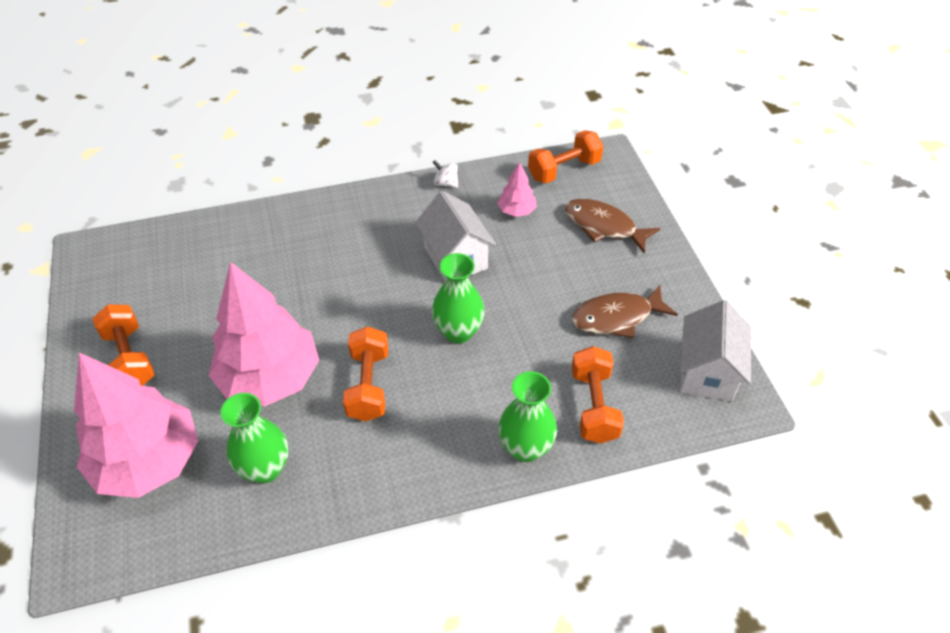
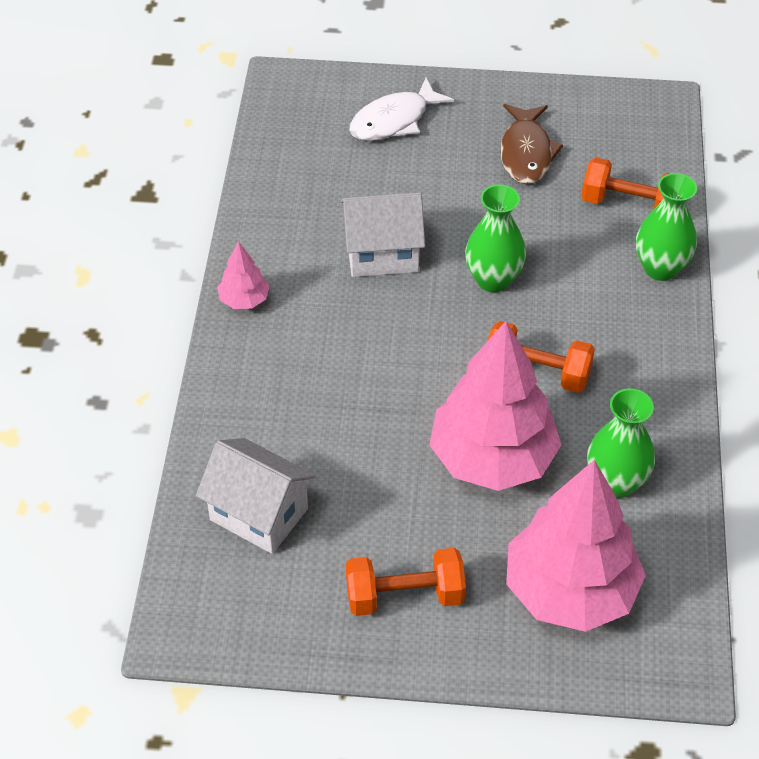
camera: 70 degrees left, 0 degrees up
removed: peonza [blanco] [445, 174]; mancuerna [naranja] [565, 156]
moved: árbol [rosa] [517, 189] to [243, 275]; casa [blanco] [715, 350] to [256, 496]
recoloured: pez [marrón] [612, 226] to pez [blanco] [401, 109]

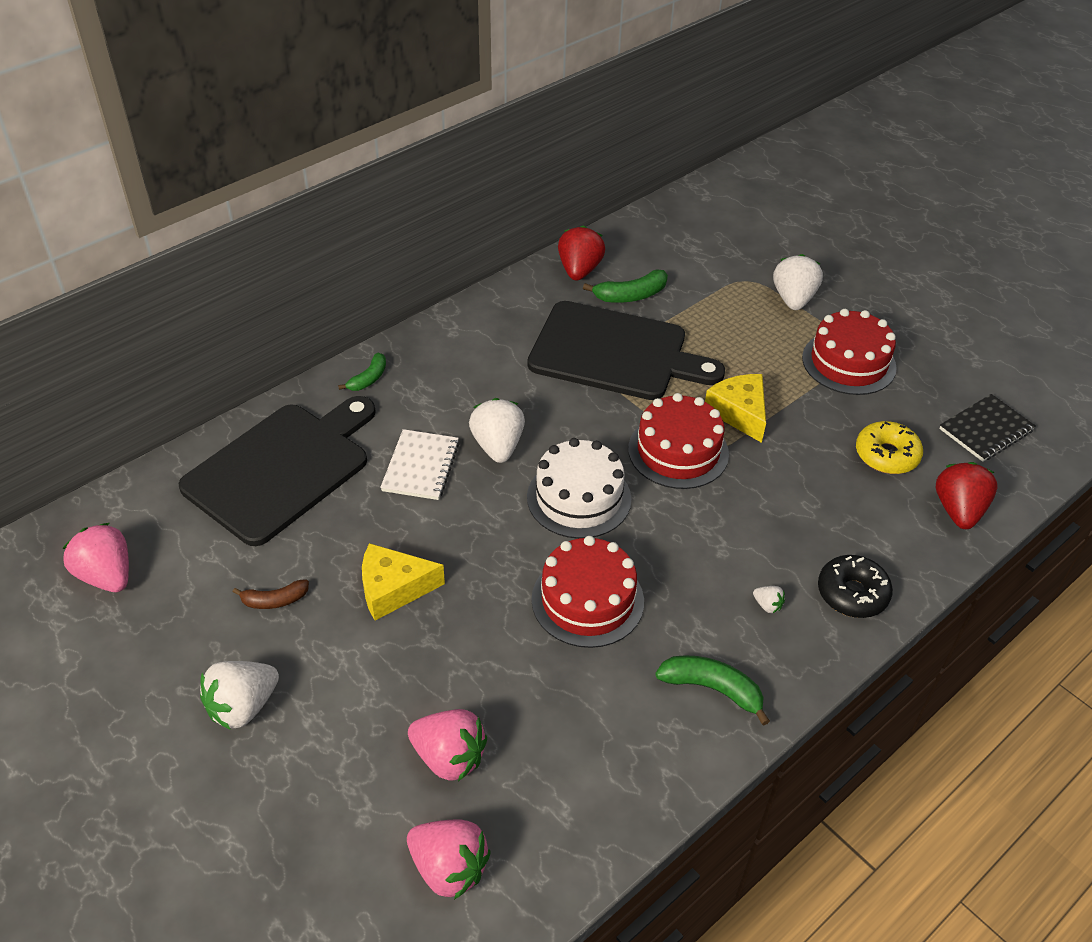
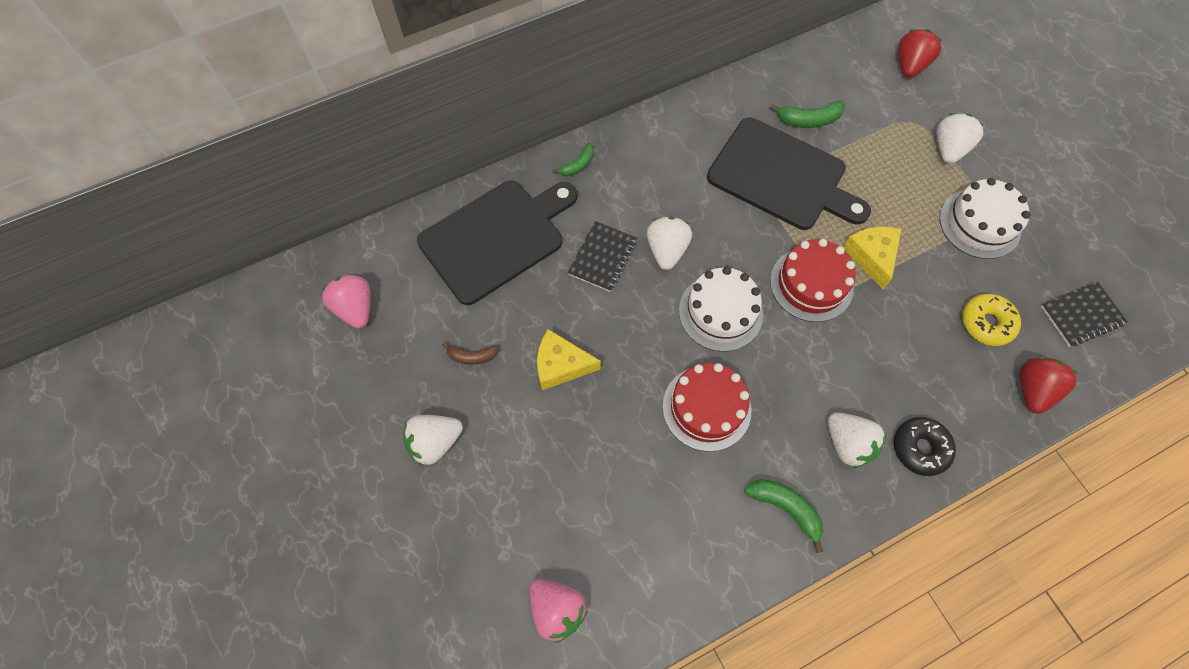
camera: 15 degrees right, 20 degrees up
removed: fresa [rosa] [447, 745]
moved: fresa [rojo] [581, 253] to [920, 53]
recoloured: cuaderno [blanco] [419, 464] to cuaderno [negro] [602, 256]; tarta [rojo] [849, 352] to tarta [blanco] [985, 218]
resized: fresa [blanco] [769, 599] = [857, 440] x2.22

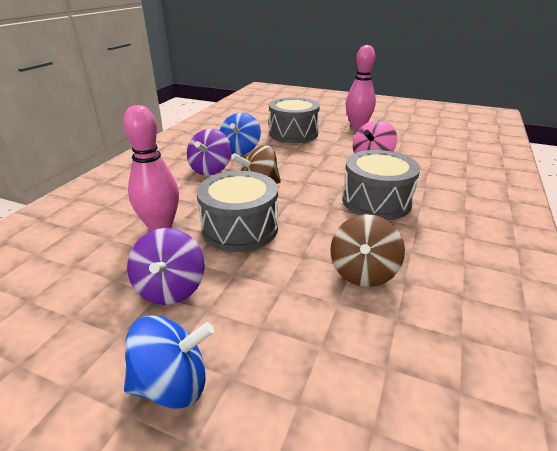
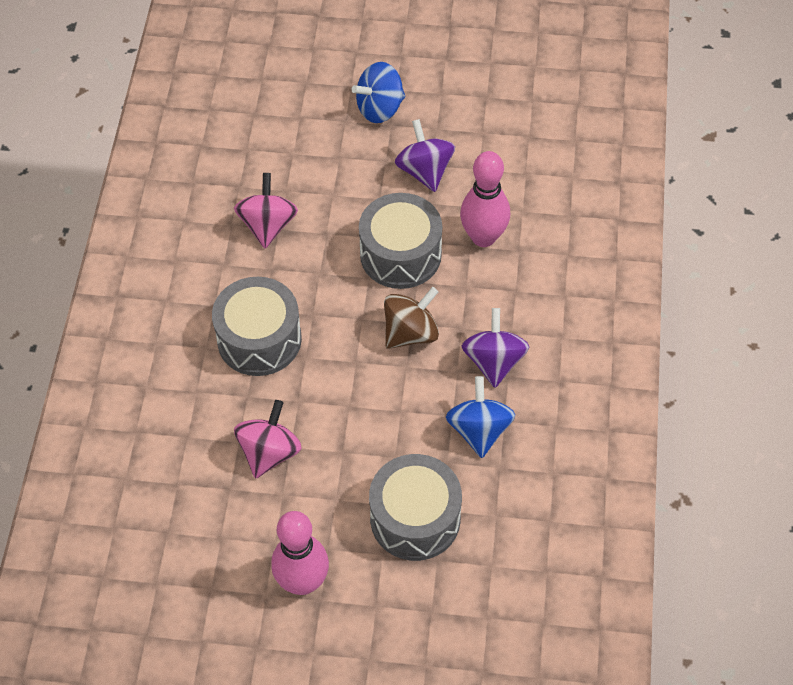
camera: 165 degrees right, 25 degrees up
recoloured: peonza [marrón] [367, 250] to peonza [rosa] [266, 210]

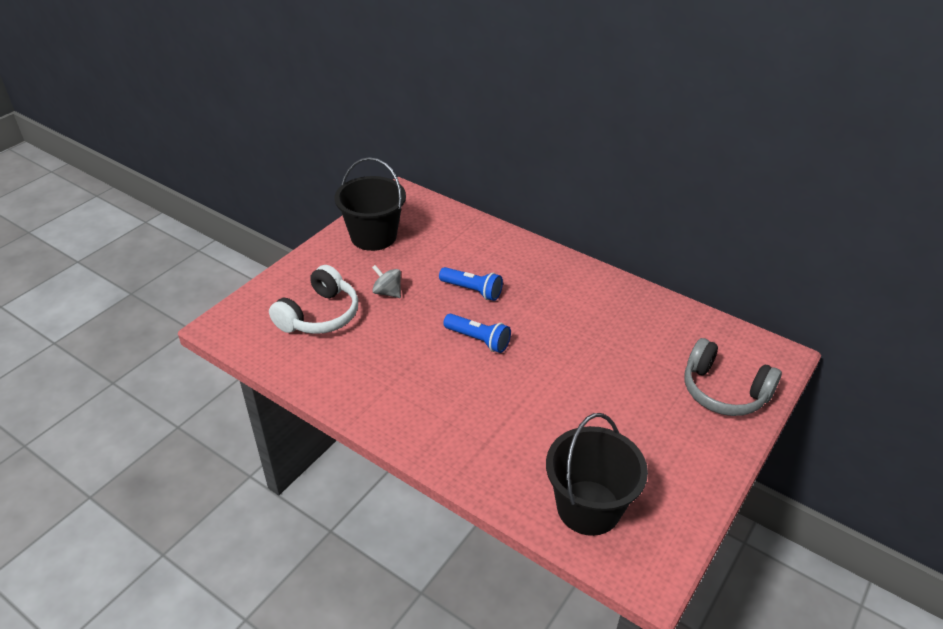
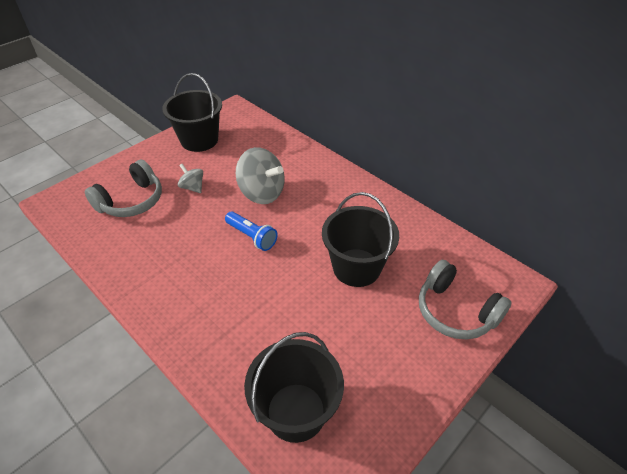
camera: 10 degrees right, 5 degrees up
added: balde [negro] [360, 239]
replaced: lámpara de mano [azul] [471, 284] to peonza [gris] [260, 175]
recoloured: auriculares [blanco] [313, 299] to auriculares [gris] [123, 188]

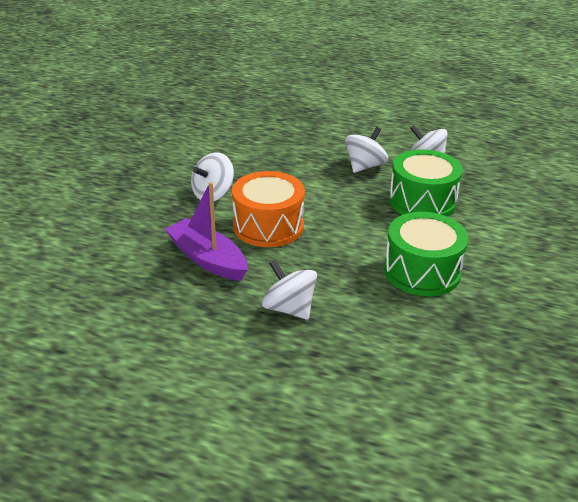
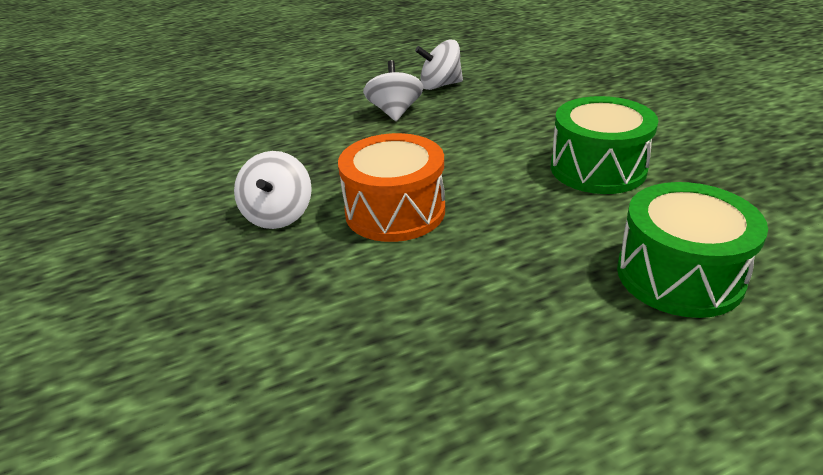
camera: 40 degrees left, 0 degrees up
removed: barco [morado] [206, 231]; peonza [blanco] [289, 290]
moved: tambor [verde] [426, 183] to [692, 250]

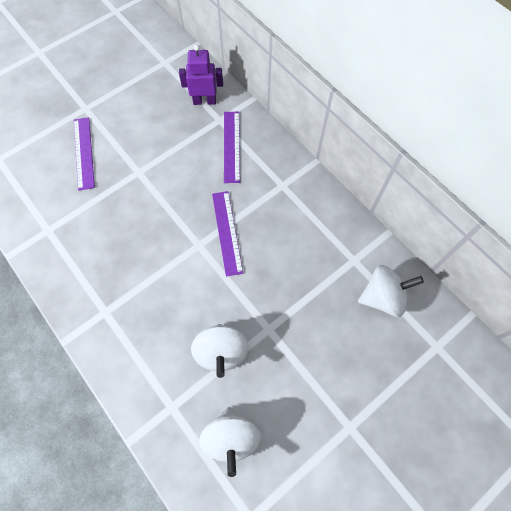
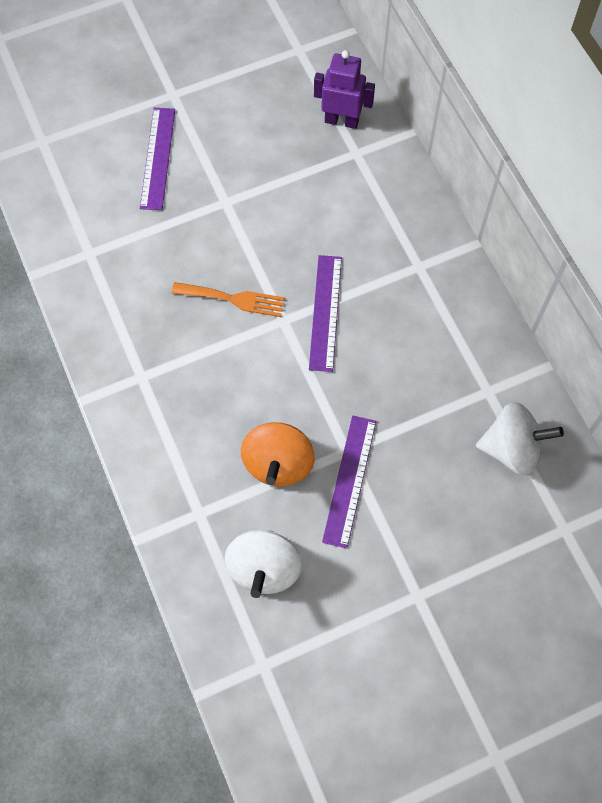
camera: 15 degrees right, 0 degrees up
added: tenedor [naranja] [228, 299]
moved: regla [morado] [232, 147] to [349, 482]
recoloured: peonza [blanco] [220, 351] to peonza [naranja] [278, 454]

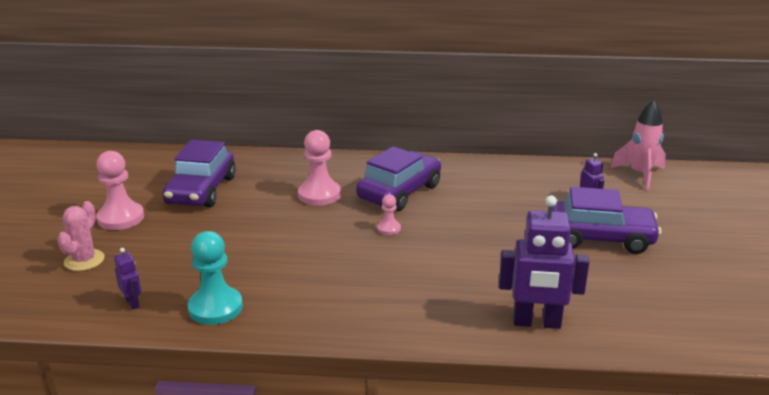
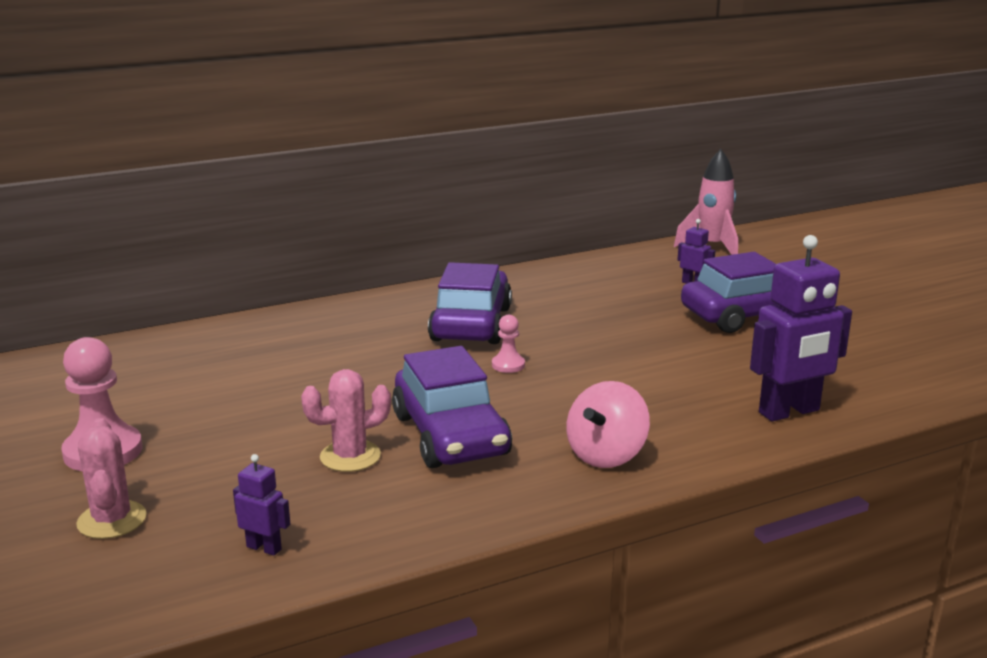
camera: 30 degrees left, 5 degrees down
removed: peón [turquesa] [215, 278]; peón [rosa] [319, 168]
added: cactus [rosa] [346, 420]; peonza [rosa] [608, 424]
moved: coche [morado] [199, 173] to [452, 407]

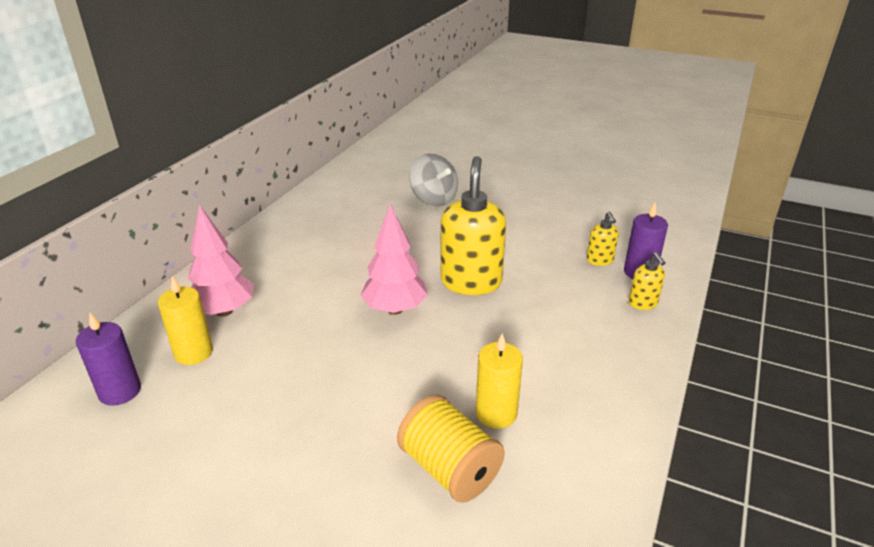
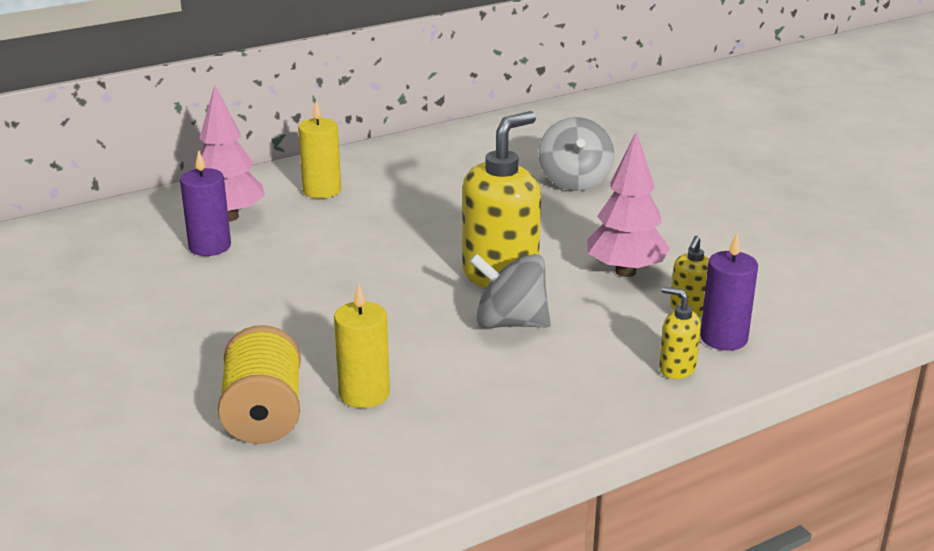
camera: 35 degrees right, 5 degrees down
added: peonza [gris] [510, 290]
moved: vela [morado] [108, 359] to [205, 203]; vela [amarillo] [185, 320] to [319, 149]; árbol [rosa] [394, 259] to [628, 204]
turned: dispensador de jabón [amarillo] [647, 281] = [680, 332] 105 degrees clockwise

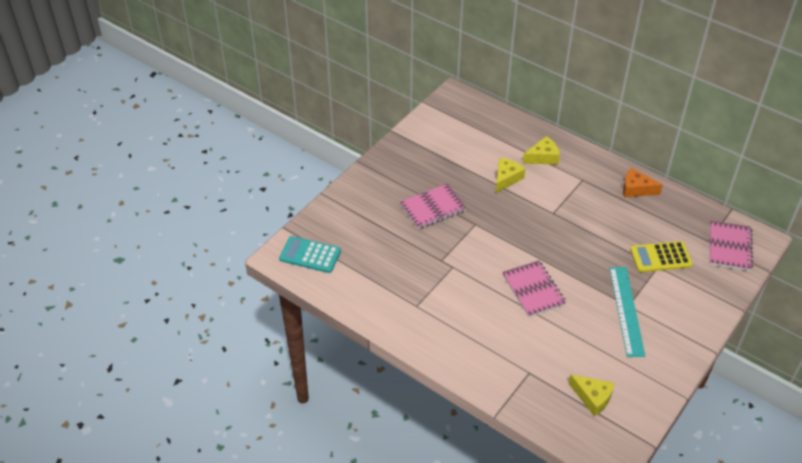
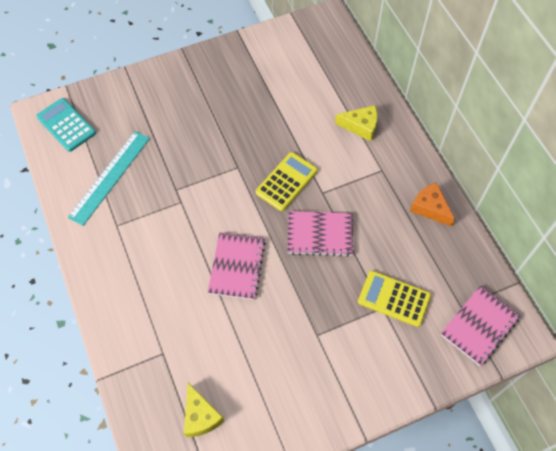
camera: 30 degrees right, 15 degrees up
removed: queso [amarillo] [510, 175]
added: calculadora [amarillo] [287, 181]
moved: cuaderno [rosa] [433, 206] to [320, 234]; regla [turquesa] [627, 312] to [109, 178]

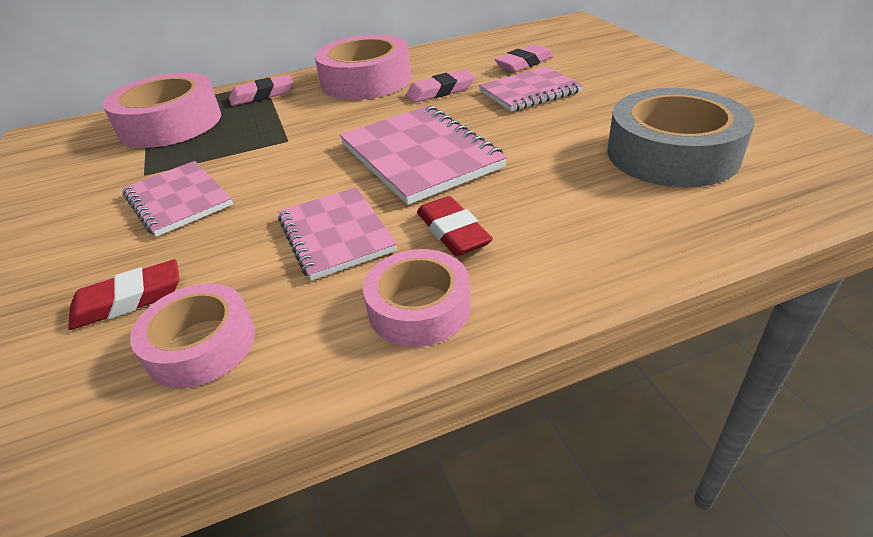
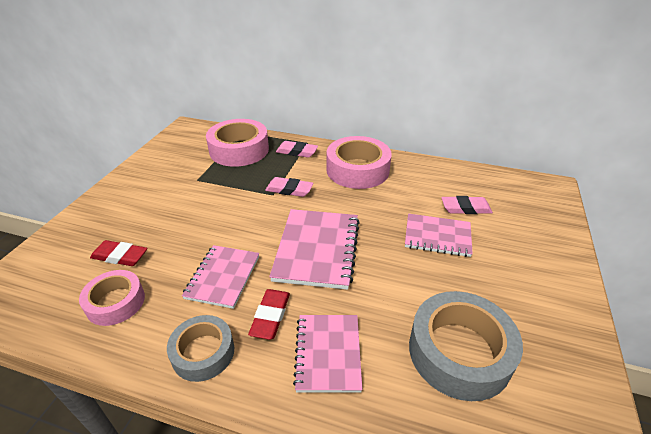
camera: 35 degrees right, 0 degrees up
moved: cuaderno [rosa] [177, 199] to [328, 354]; goma de borrar [rosa] [440, 86] to [289, 187]
recoloured: cinta adhesiva [rosa] [417, 298] to cinta adhesiva [gris] [200, 348]

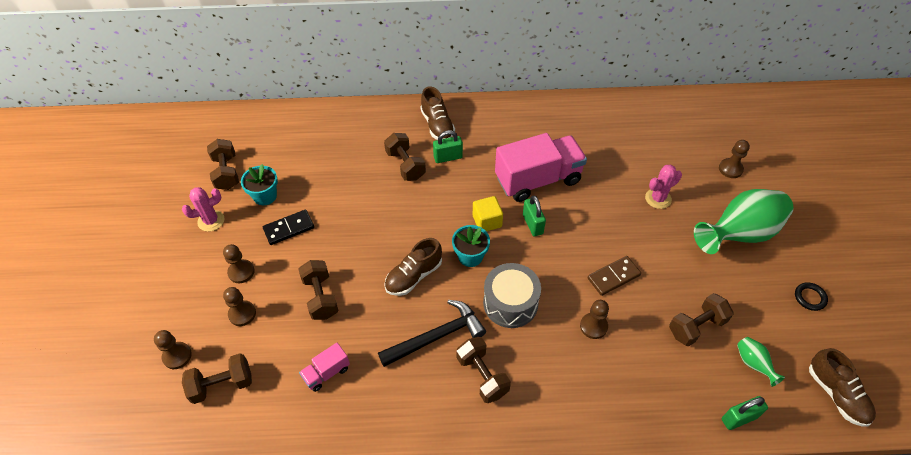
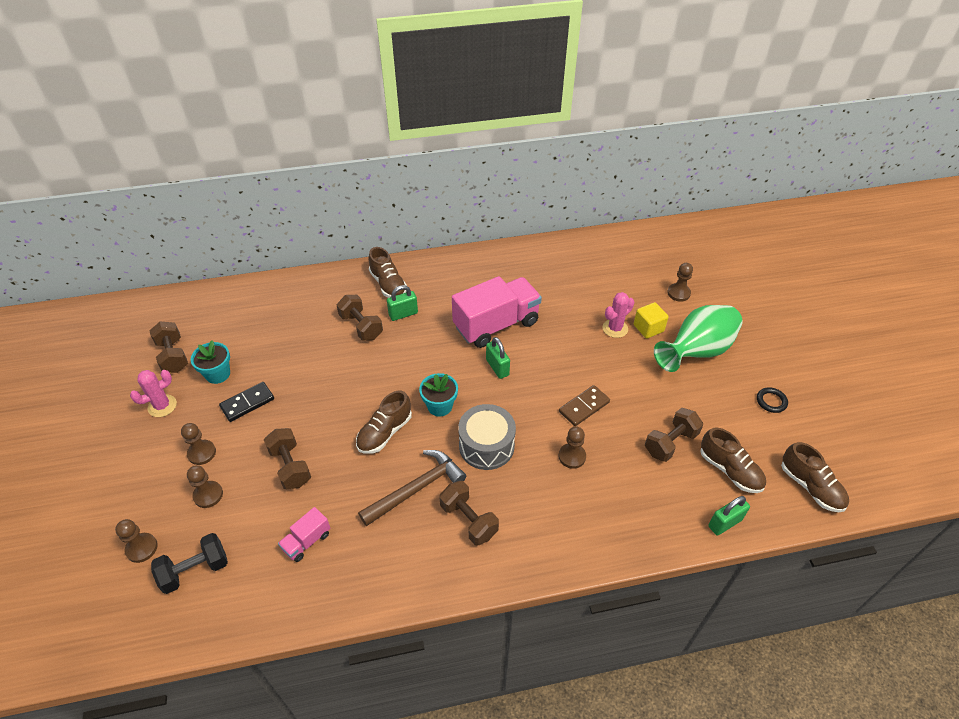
camera: 10 degrees left, 5 degrees down
moved: cubo [amarillo] [488, 213] to [651, 320]
replaced: florero [verde] [761, 362] to zapato [marrón] [733, 460]
recoloured: mancuerna [marrón] [217, 378] to mancuerna [negro] [189, 563]; martillo [negro] [432, 333] to martillo [marrón] [412, 488]

